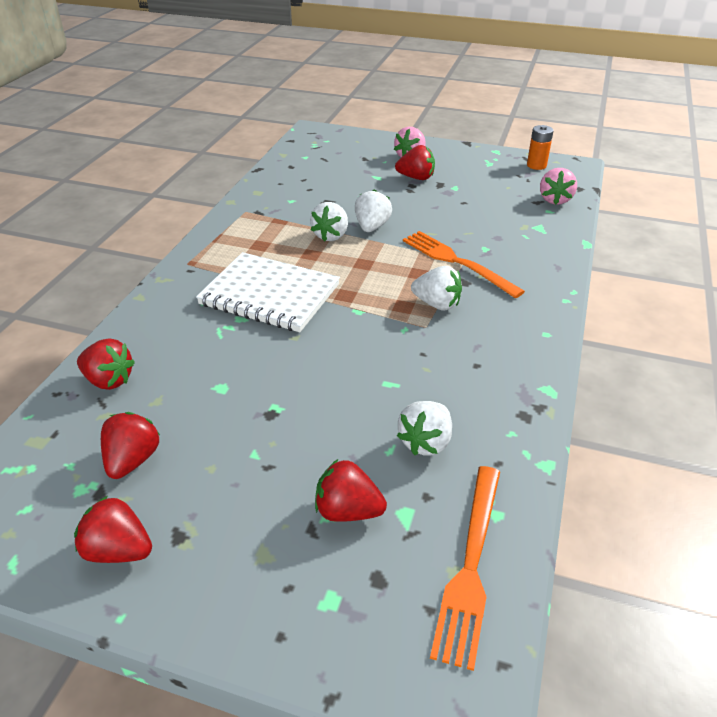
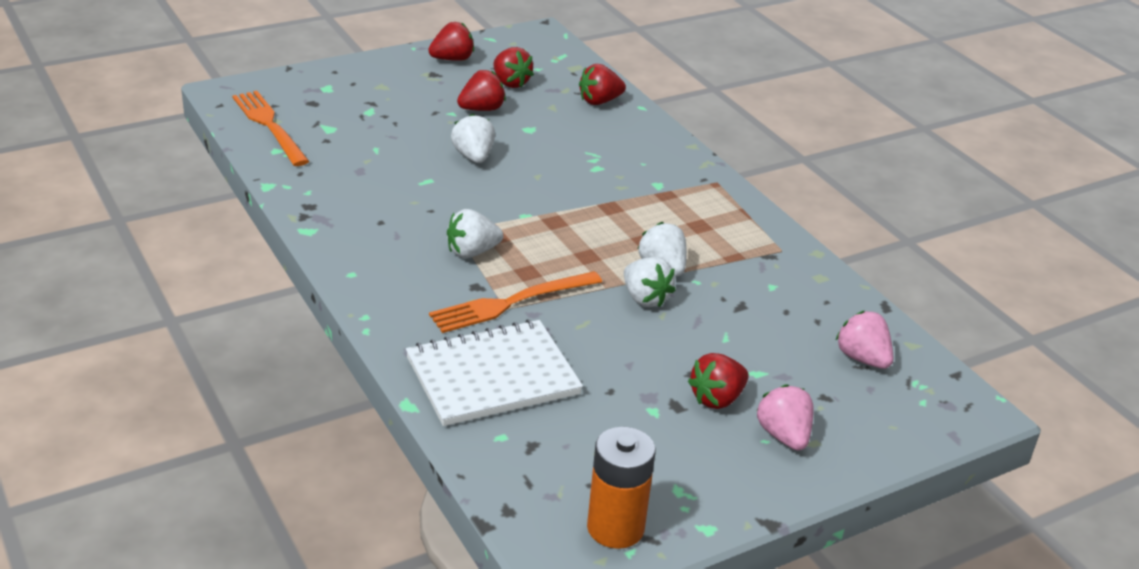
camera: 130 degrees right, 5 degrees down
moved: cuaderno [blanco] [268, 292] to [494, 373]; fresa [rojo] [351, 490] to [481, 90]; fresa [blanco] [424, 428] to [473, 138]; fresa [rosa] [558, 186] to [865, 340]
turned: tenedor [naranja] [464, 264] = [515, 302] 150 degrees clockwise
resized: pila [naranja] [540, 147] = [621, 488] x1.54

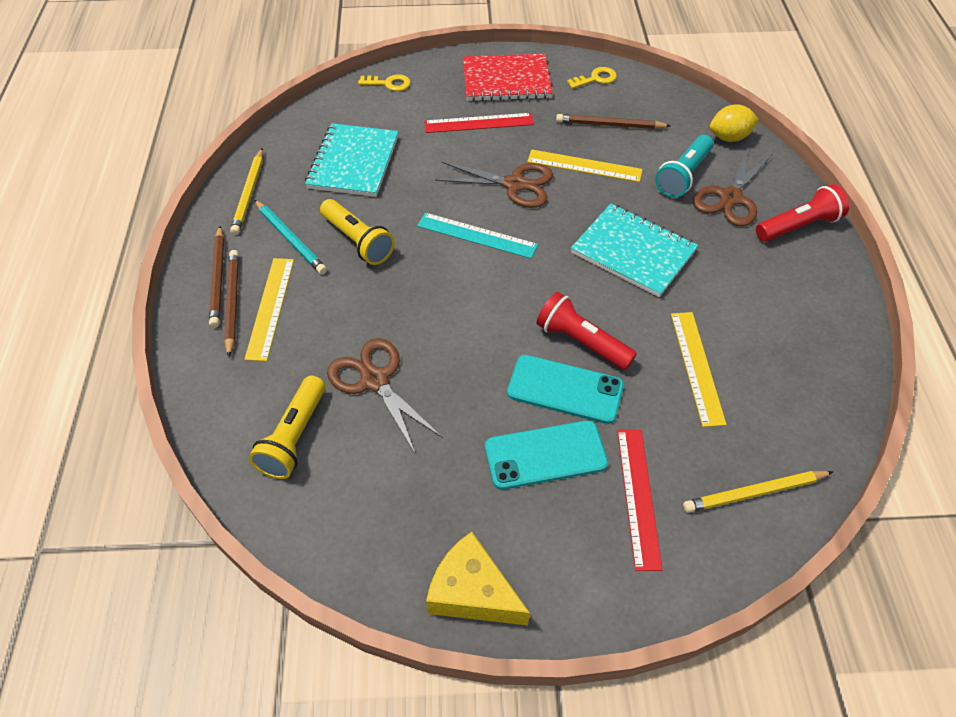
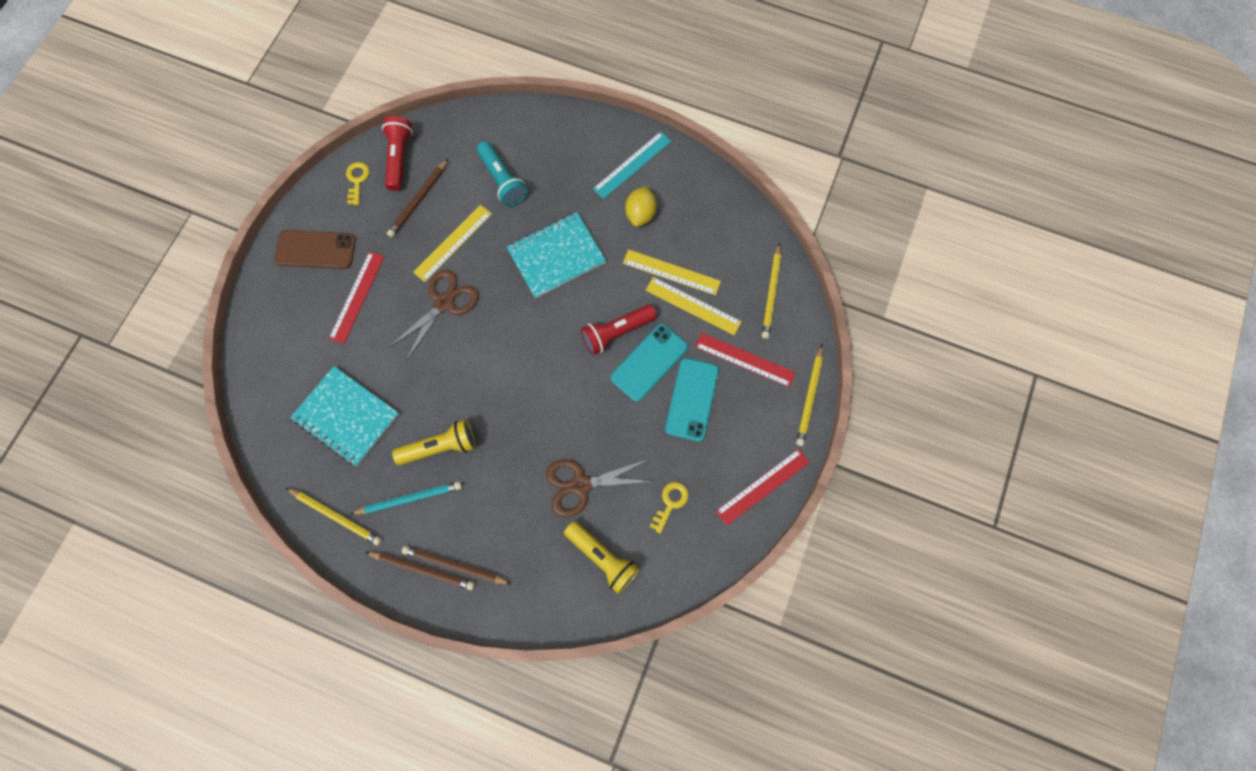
camera: 65 degrees left, 20 degrees up
removed: tijeras [marrón] [732, 186]
added: lápiz [amarillo] [809, 395]
moved: regla [amarillo] [269, 309] to [693, 306]; llave [amarillo] [384, 82] to [669, 508]; regla [turquesa] [477, 236] to [632, 165]; limón [amarillo] [734, 123] to [641, 206]; lámpara de mano [rojo] [802, 213] to [397, 153]
replaced: queso [amarillo] [478, 578] to regla [rojo] [763, 487]; cuaderno [rojo] [507, 77] to móvil [marrón] [315, 249]

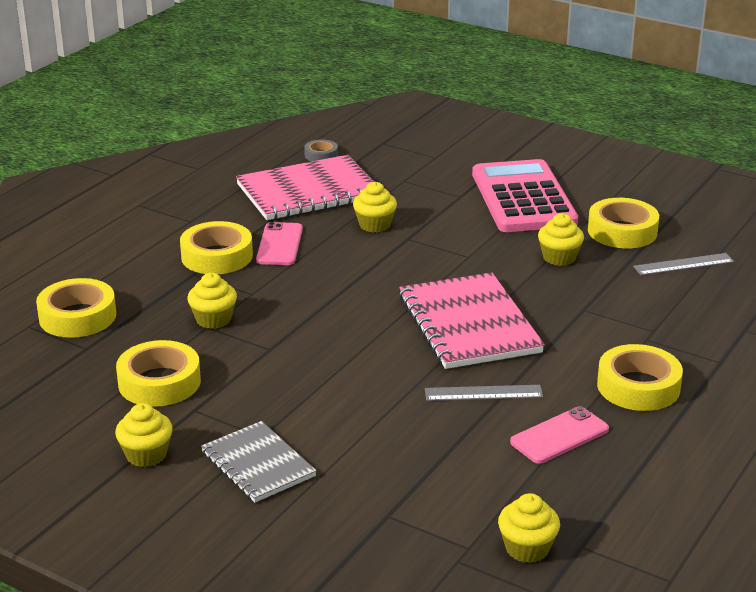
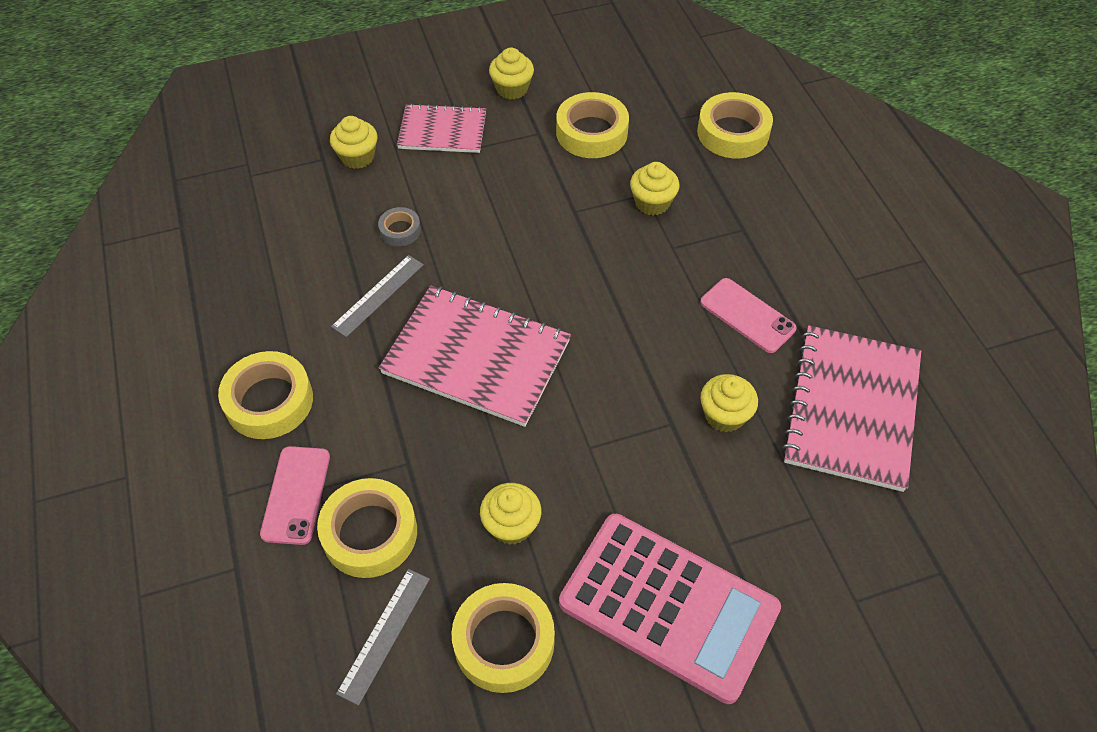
camera: 130 degrees right, 25 degrees up
moved: cinta adhesiva [amarillo] [216, 247] to [367, 528]; cinta adhesiva [gris] [321, 150] to [399, 226]; magdalena [amarillo] [529, 528] to [353, 142]; móvil [rosa] [559, 435] to [295, 495]
recoloured: cuaderno [gris] [259, 462] to cuaderno [rosa] [441, 128]

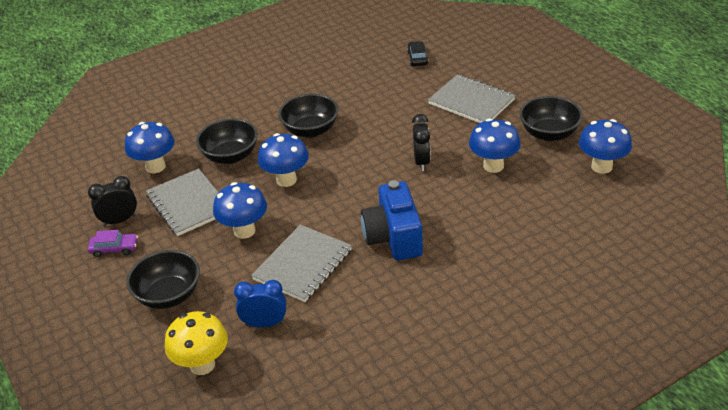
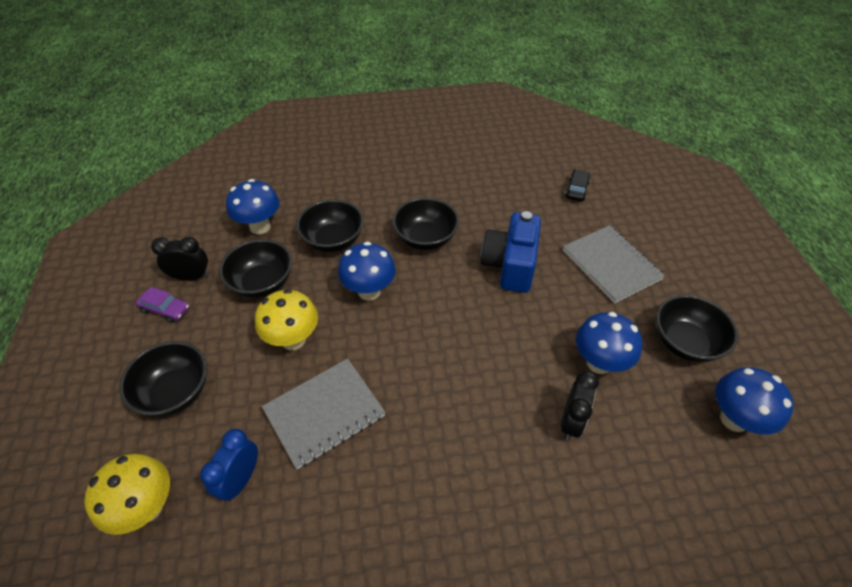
camera: 20 degrees right, 10 degrees up
moved: cámara [azul] [392, 220] to [511, 252]; despertador [negro] [421, 142] to [580, 405]
replaced: cuaderno [gris] [182, 202] to cuenco [negro] [255, 268]
recoloured: seta [azul] [240, 210] to seta [amarillo] [286, 319]
turned: despertador [azul] [260, 304] = [229, 465] 90 degrees counterclockwise

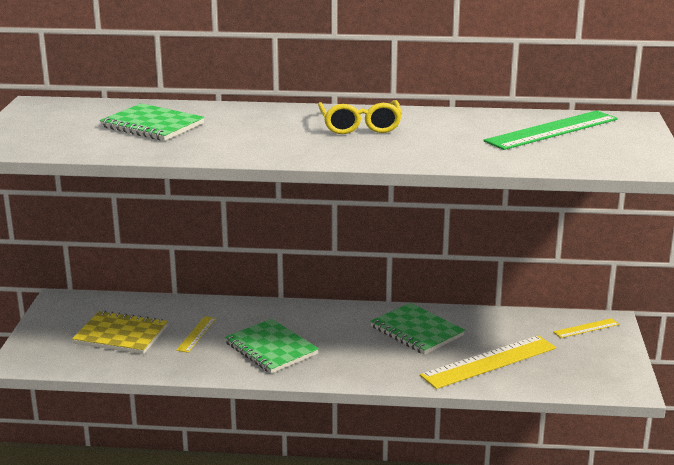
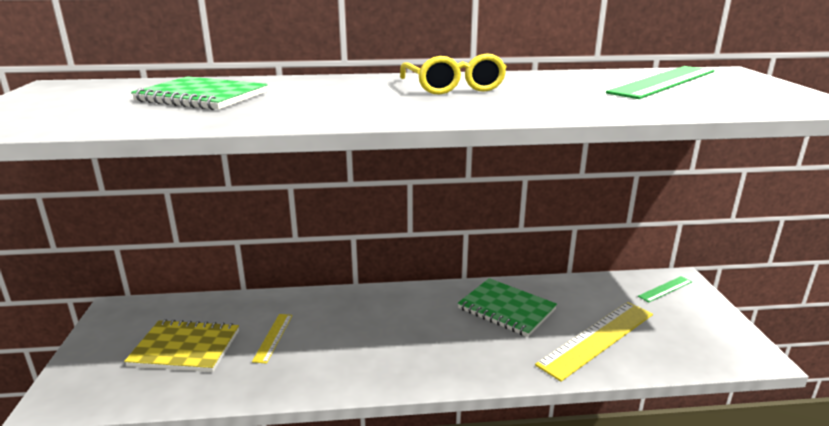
camera: 10 degrees left, 0 degrees up
removed: cuaderno [verde] [272, 346]
recoloured: regla [amarillo] [586, 328] to regla [verde] [665, 289]

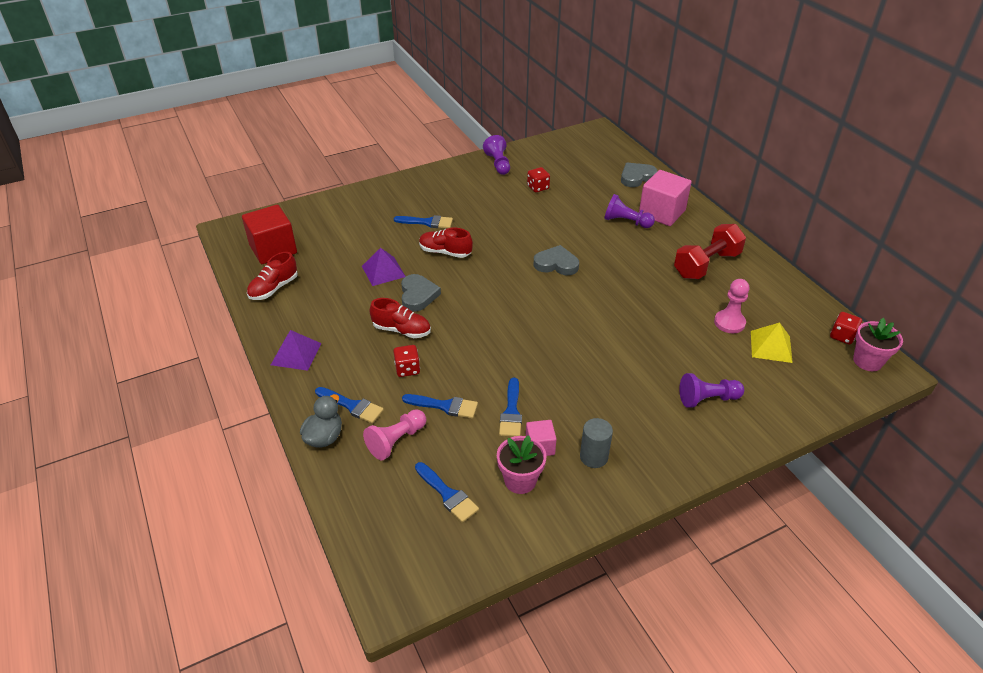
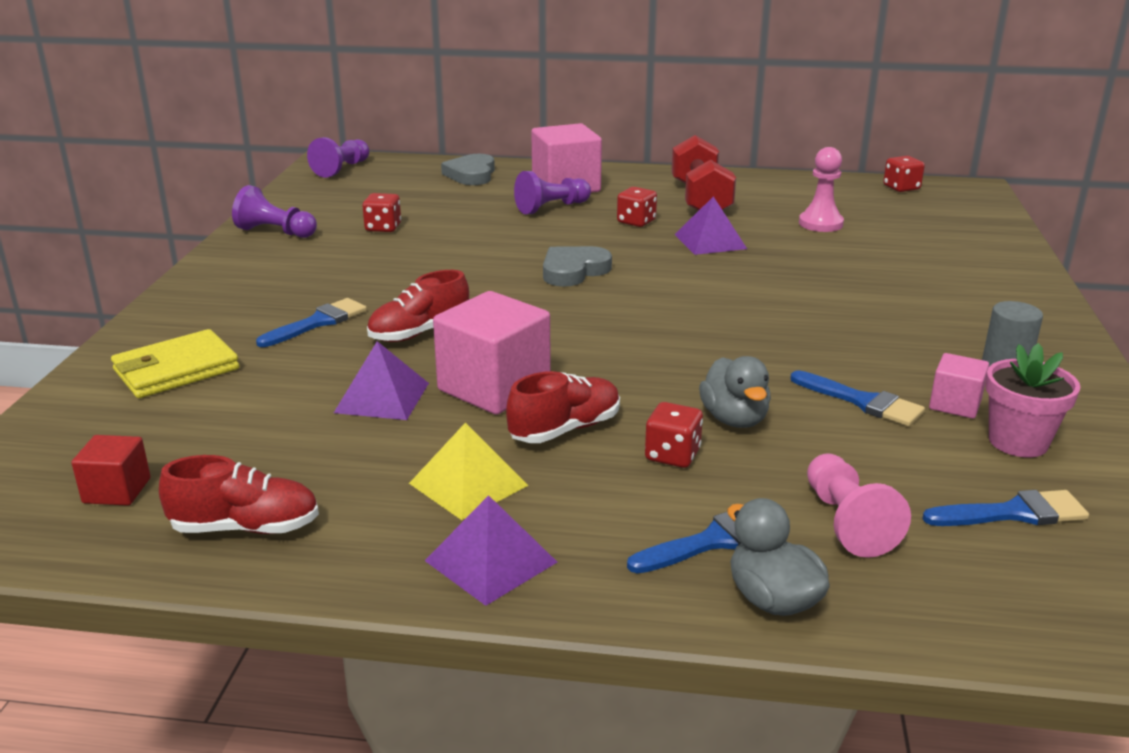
camera: 55 degrees left, 15 degrees down
removed: pincel [azul] [440, 406]; maceta [rosa] [878, 344]
added: cartera [amarillo] [175, 363]; dado [rojo] [637, 207]; pirámide [morado] [710, 225]; pato [gris] [735, 392]
moved: peón [morado] [711, 390] to [338, 157]; pirámide [amarillo] [772, 342] to [469, 471]
replaced: corazón [gris] [421, 293] to cubo [rosa] [492, 353]
turned: zapato [rojo] [272, 276] = [239, 494] 75 degrees counterclockwise
resized: cubo [rojo] [269, 234] = [111, 470] x0.52

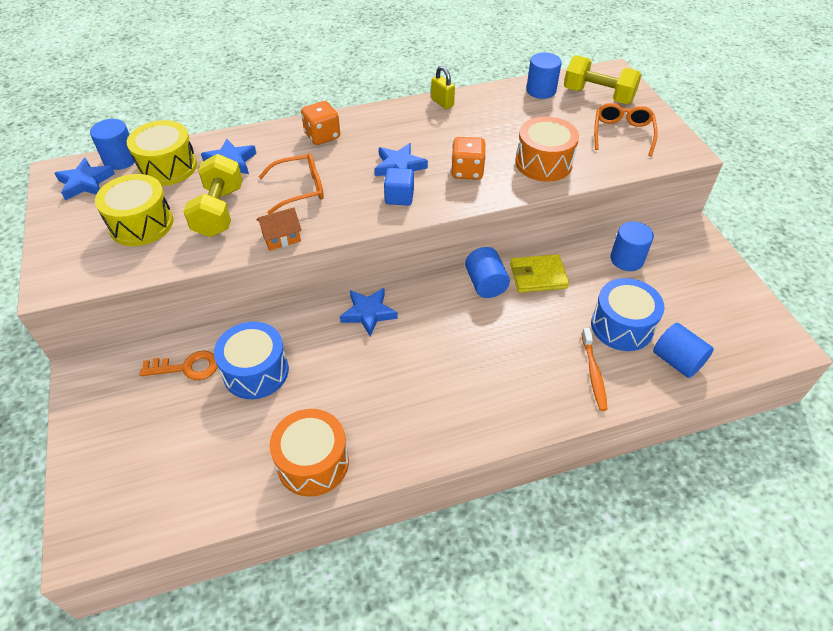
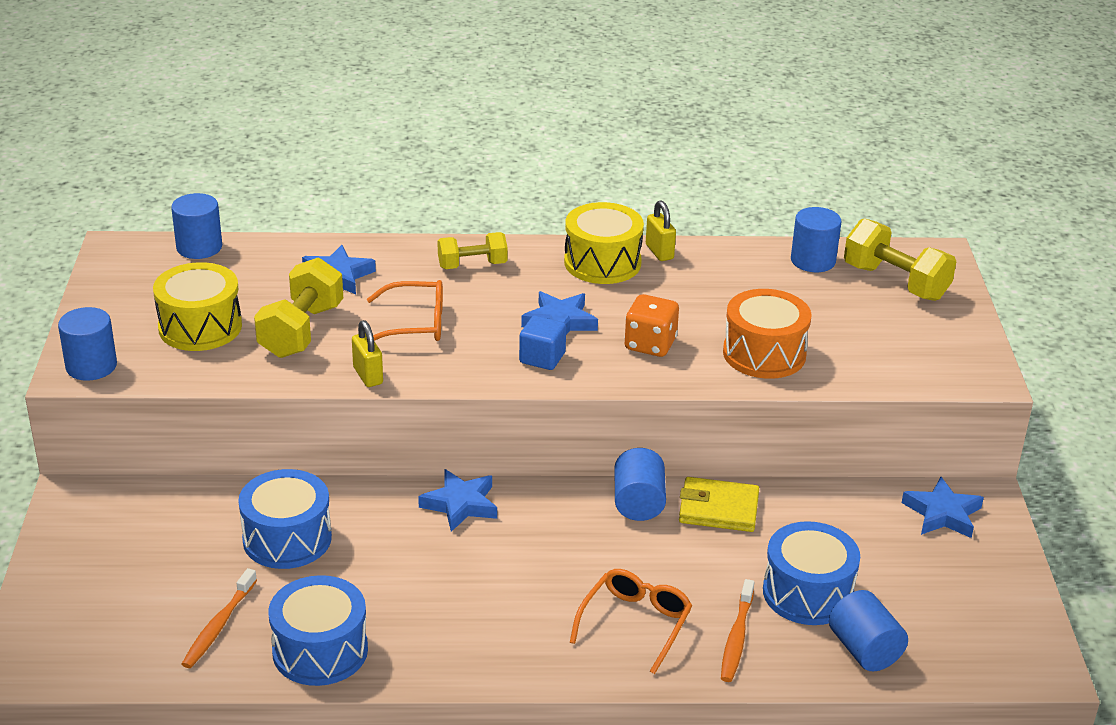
camera: 15 degrees right, 15 degrees down
removed: llave [naranja] [179, 365]
added: cepillo de dientes [naranja] [219, 618]
moved: estrella [azul] [84, 179] to [943, 507]; tambor [amarillo] [162, 153] to [604, 243]; gafas [naranja] [626, 129] to [631, 621]; cilindro [azul] [632, 246] to [87, 344]
replaced: casa [naranja] [279, 229] to candado [amarillo] [367, 353]; dado [naranja] [320, 123] to mancuerna [amarillo] [473, 250]
recoloured: tambor [naranja] [309, 453] to tambor [azul] [318, 630]

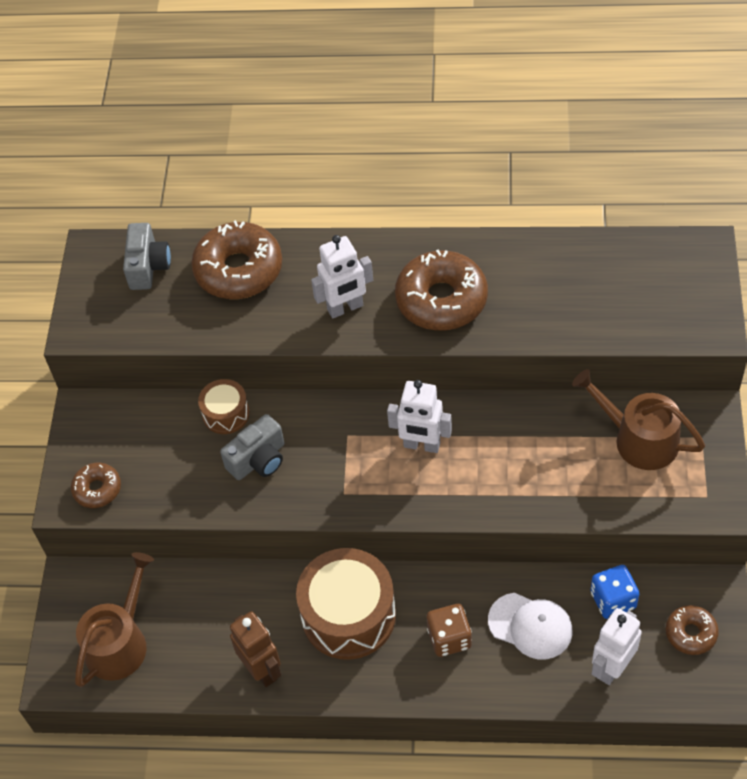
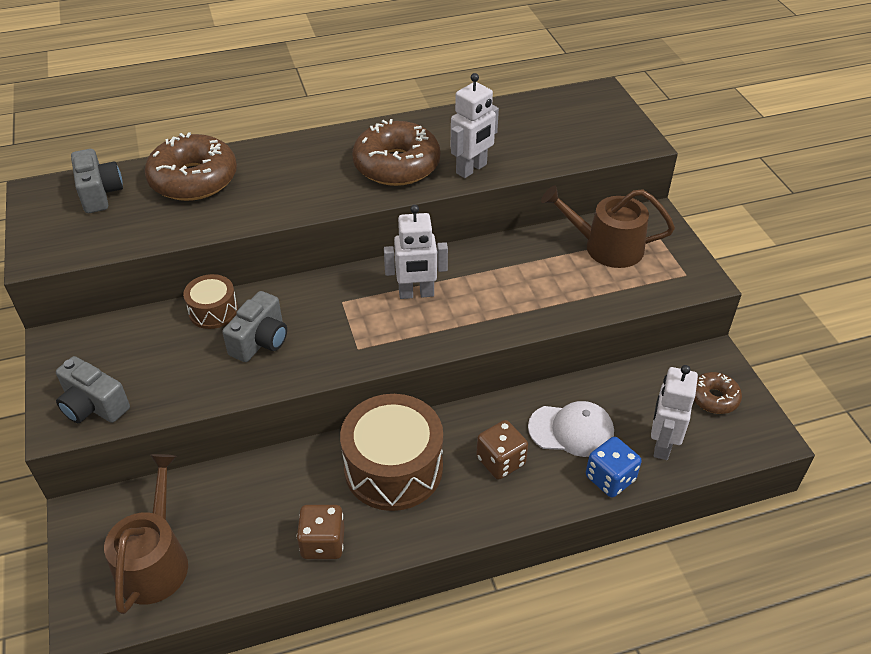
camera: 25 degrees left, 10 degrees down
moved: robot [blanco] [342, 276] to [475, 125]; dado [azul] [614, 592] to [614, 467]
replaced: rosquilla [marrón] [96, 485] to cámara [gris] [93, 389]; robot [marrón] [255, 649] to dado [marrón] [320, 532]

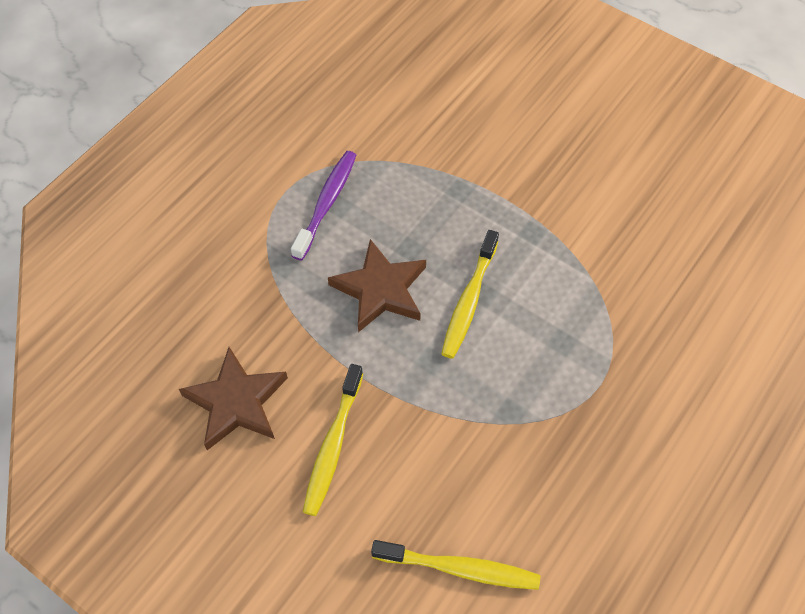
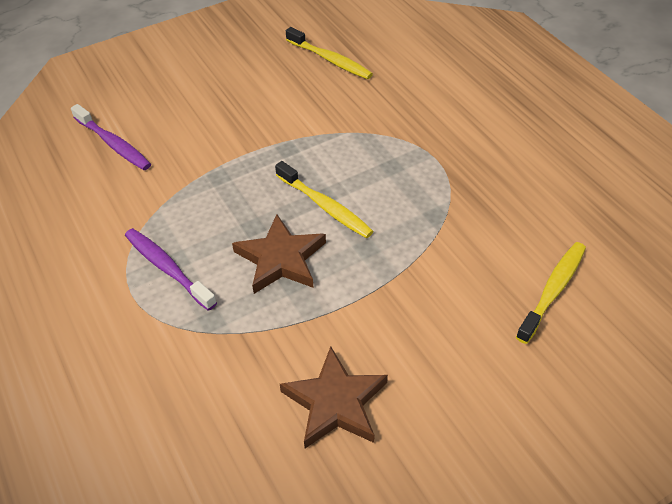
camera: 65 degrees left, 10 degrees down
added: cepillo de dientes [morado] [111, 137]
moved: cepillo de dientes [amarillo] [333, 440] to [329, 53]

